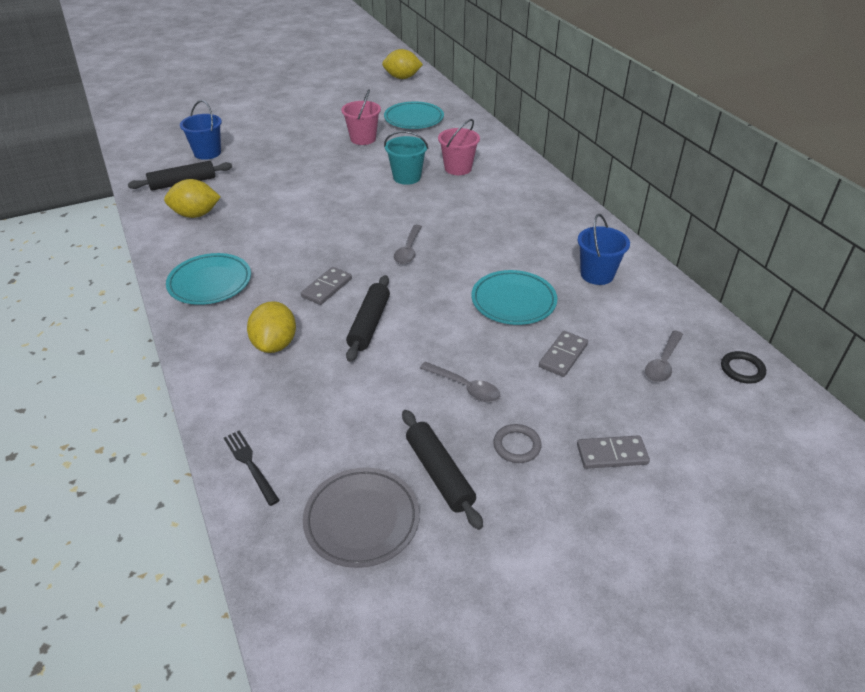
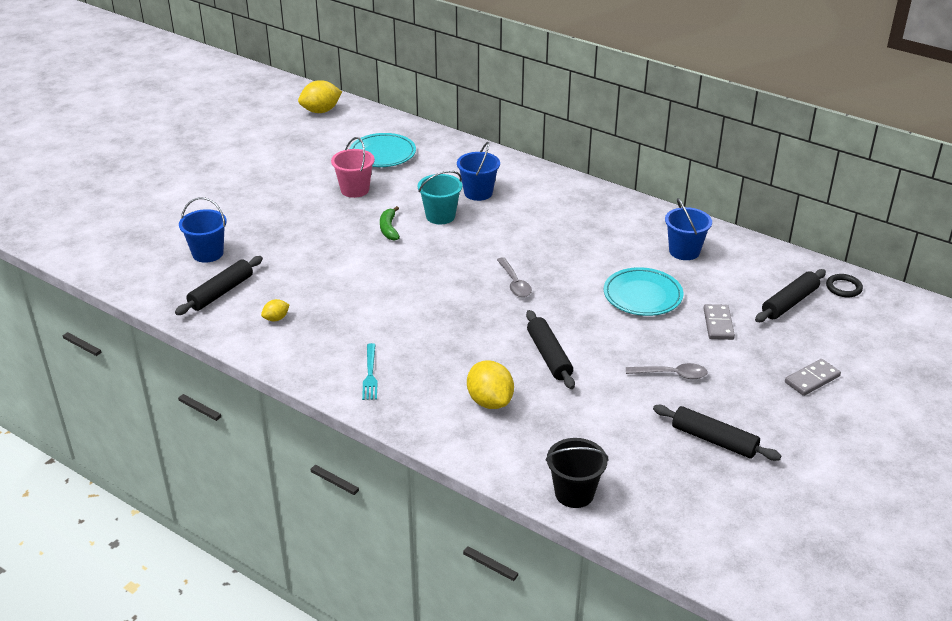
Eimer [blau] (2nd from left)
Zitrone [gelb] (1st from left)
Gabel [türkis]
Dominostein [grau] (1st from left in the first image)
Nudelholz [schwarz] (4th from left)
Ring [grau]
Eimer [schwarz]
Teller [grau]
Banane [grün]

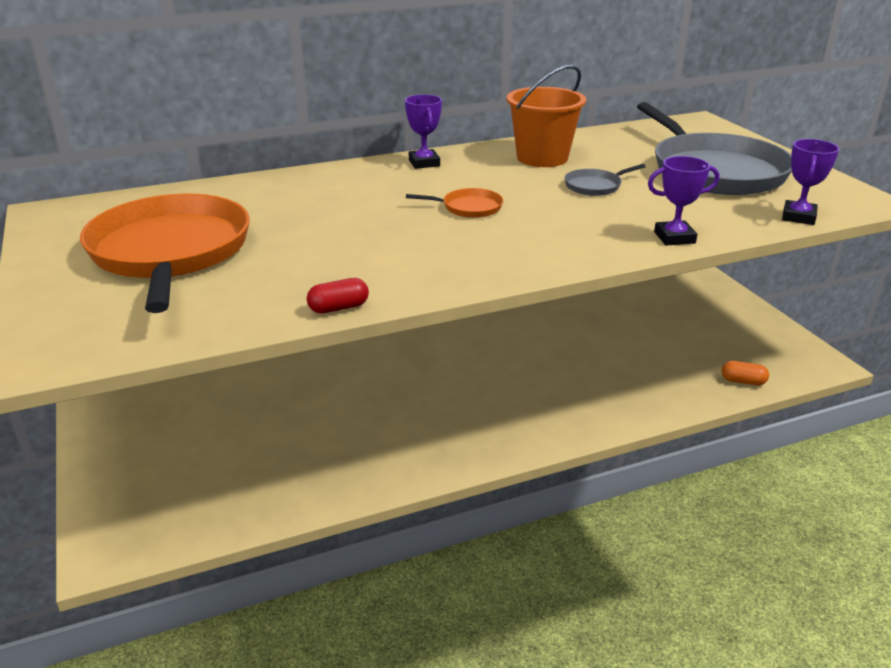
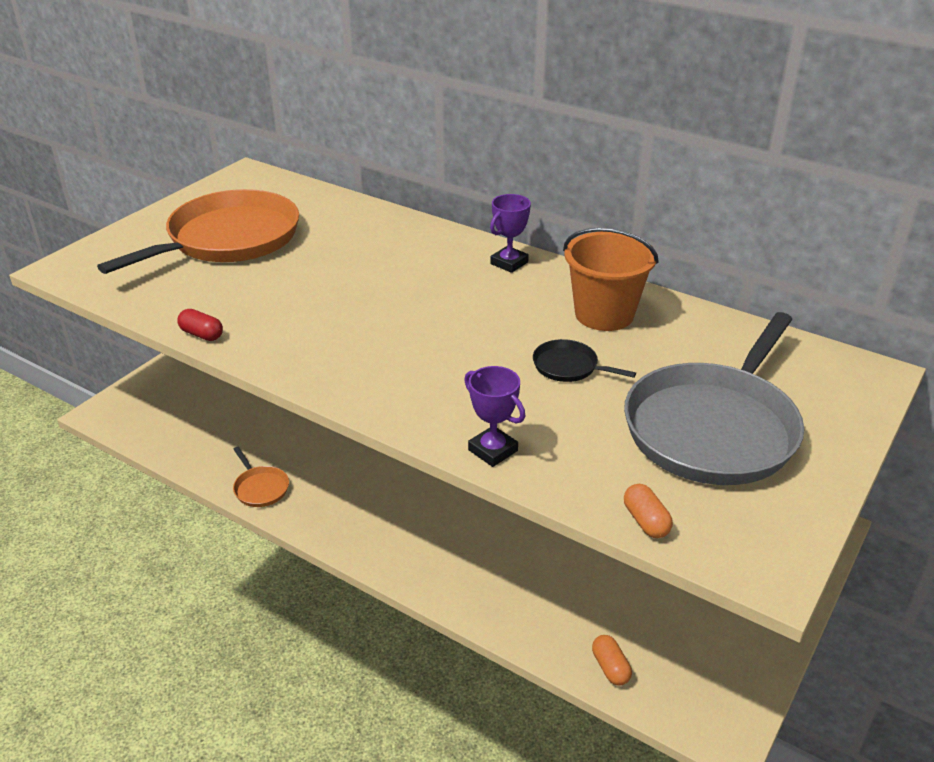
Kapsel [orange] (2nd from left)
Pfanne [schwarz]
Pfanne [orange] (2nd from left)

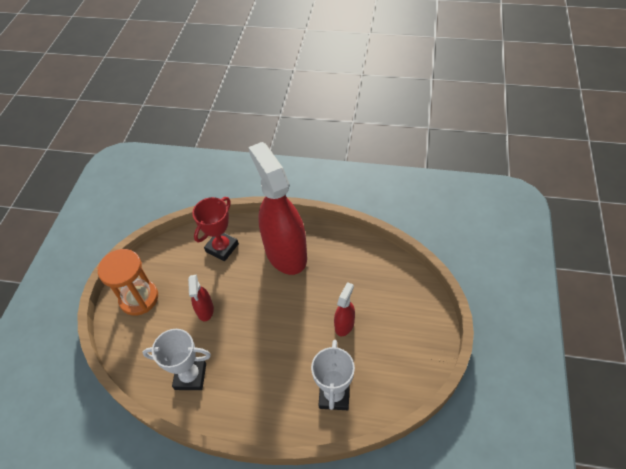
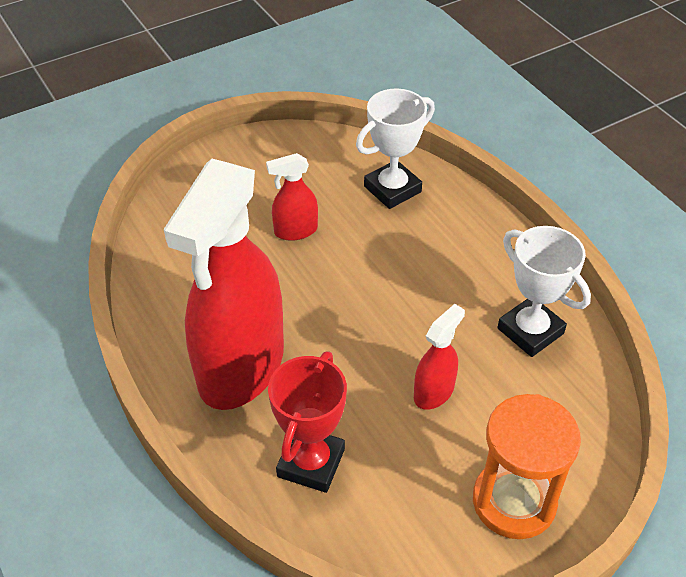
Pokal [rot]

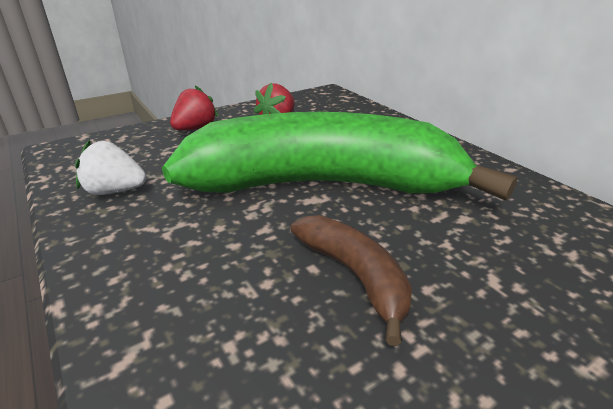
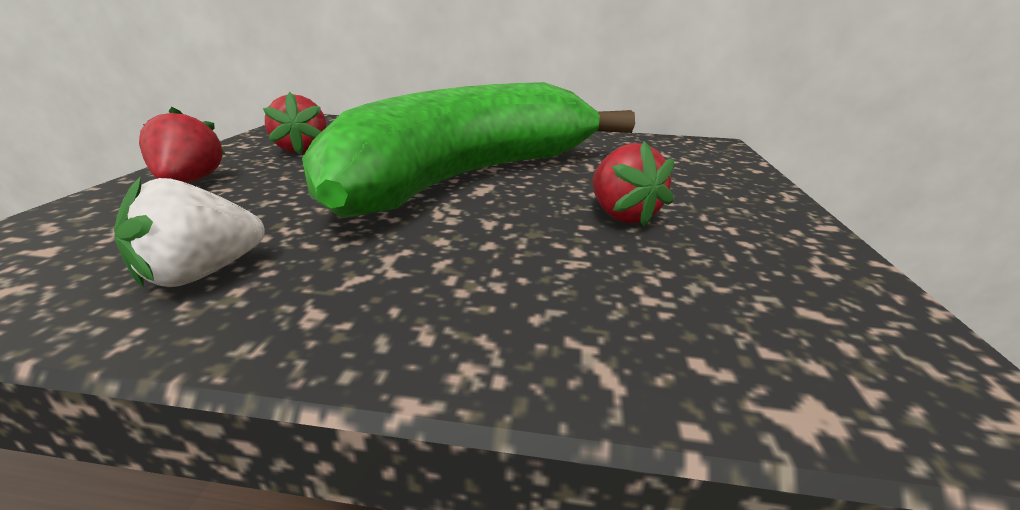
Erdbeere [rot] (3rd from left)

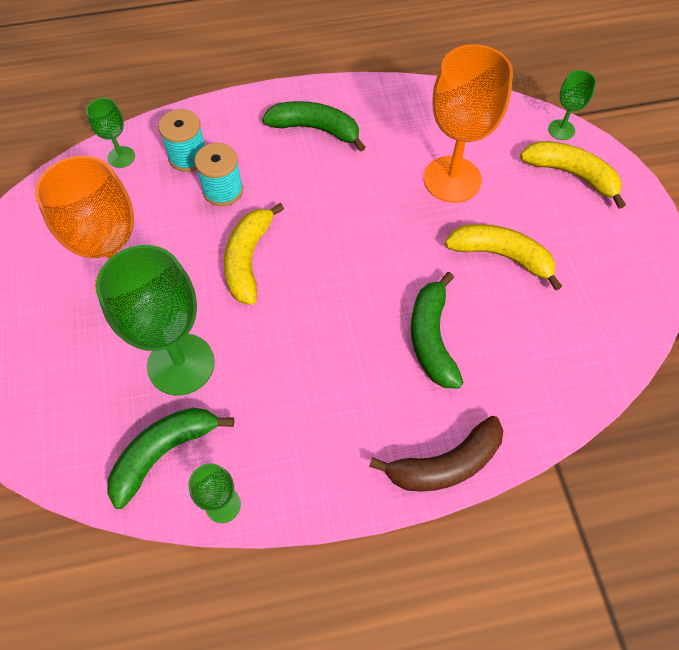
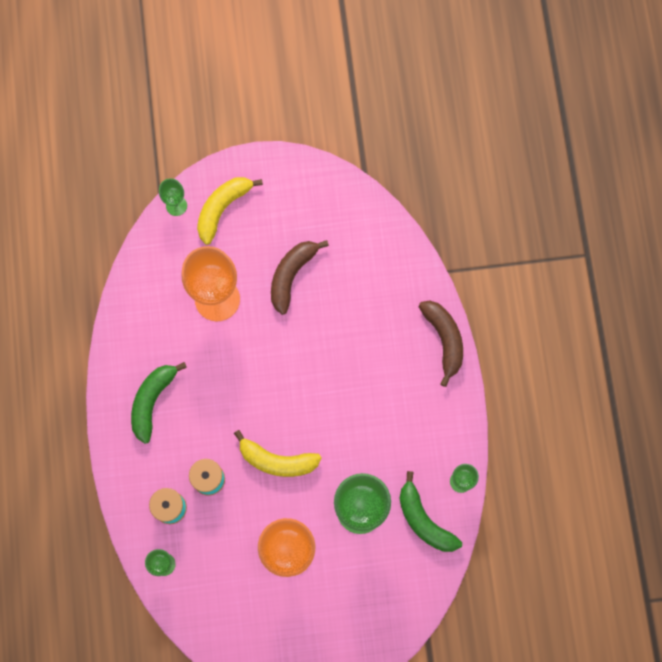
Banane [braun] (1st from left)
Banane [grün] (3rd from left in the first image)

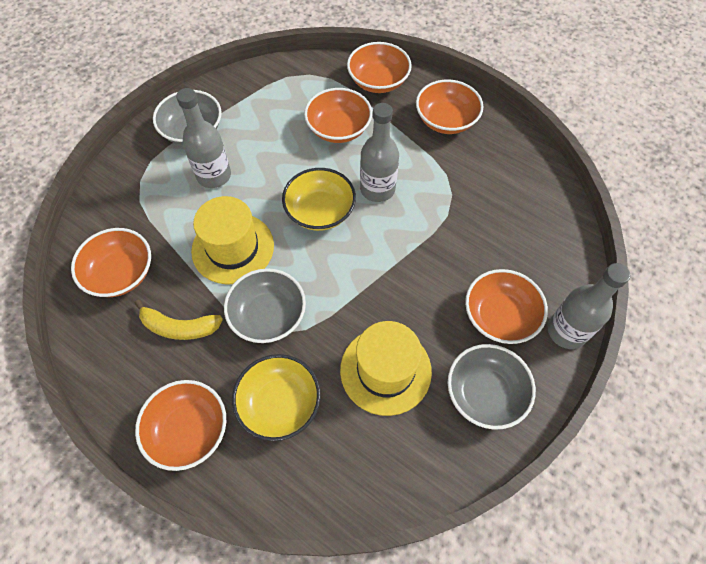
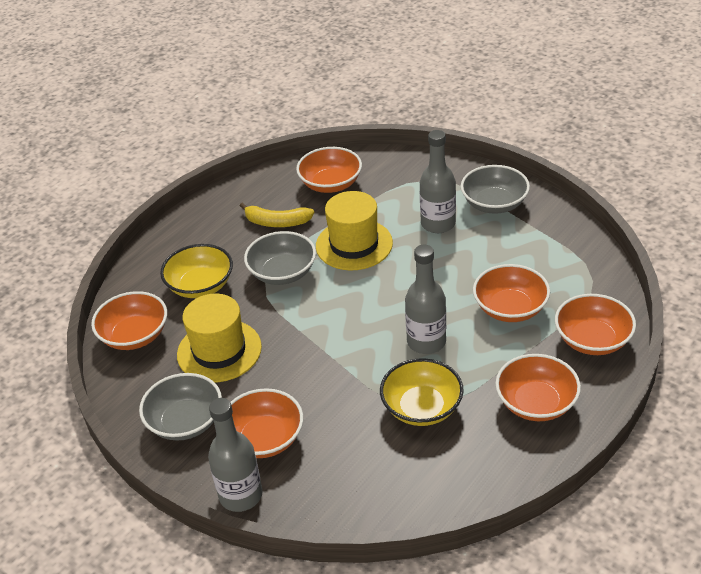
Schüssel [gelb] (2nd from left)
Banane [gelb]
Schüssel [orange] (1st from left)

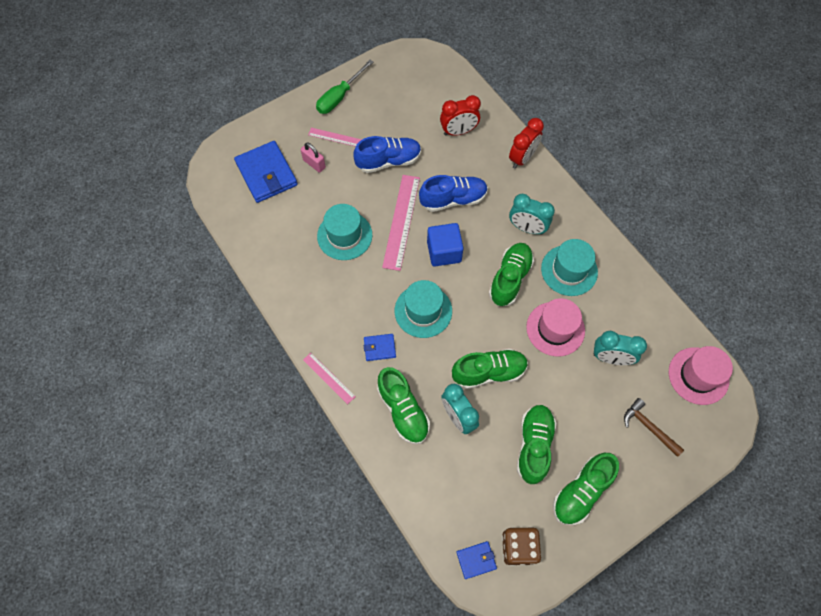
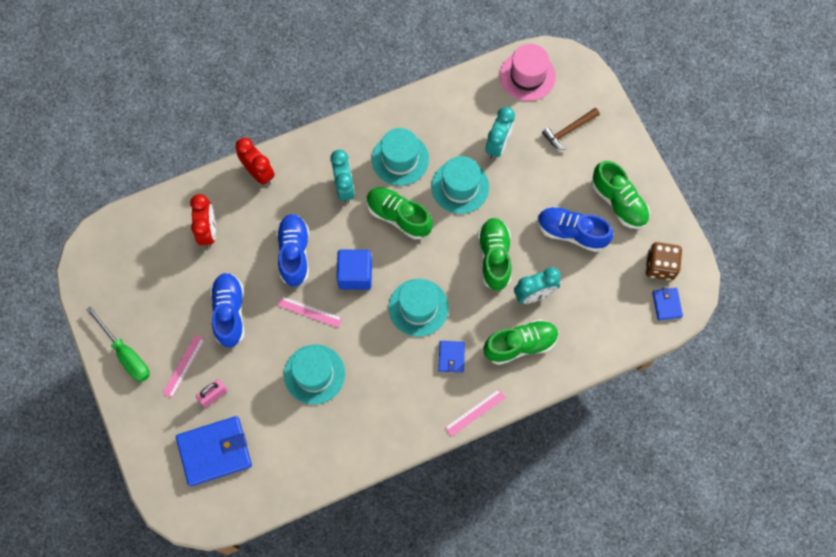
Lineal [rosa] (2nd from left)
Wecker [türkis] (1st from left)
Hut [türkis] (4th from left)
Schuh [blau] (3rd from left)

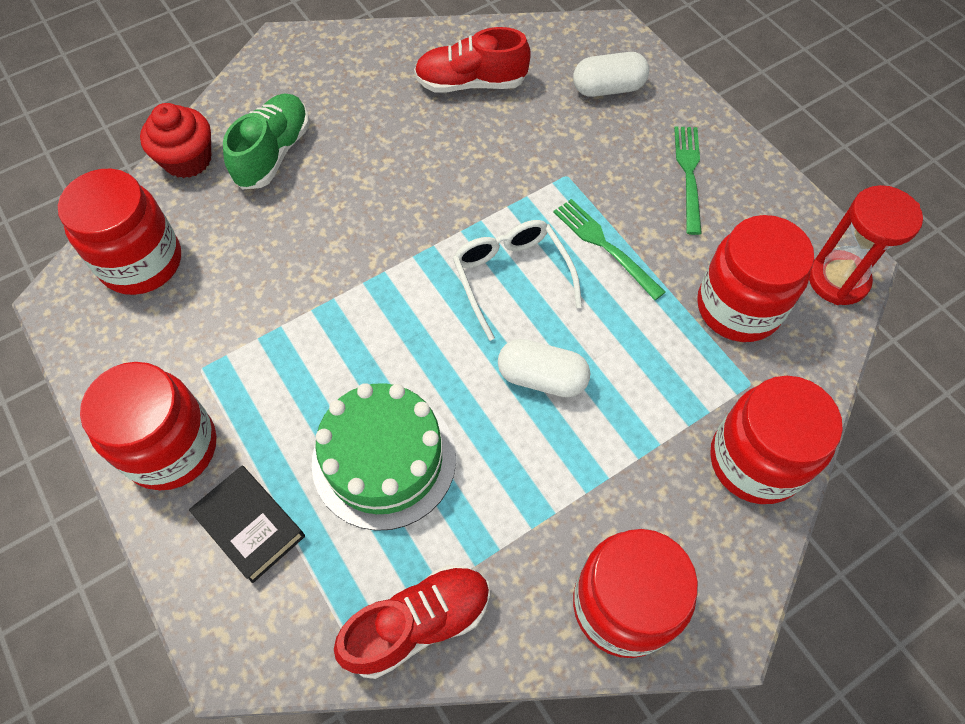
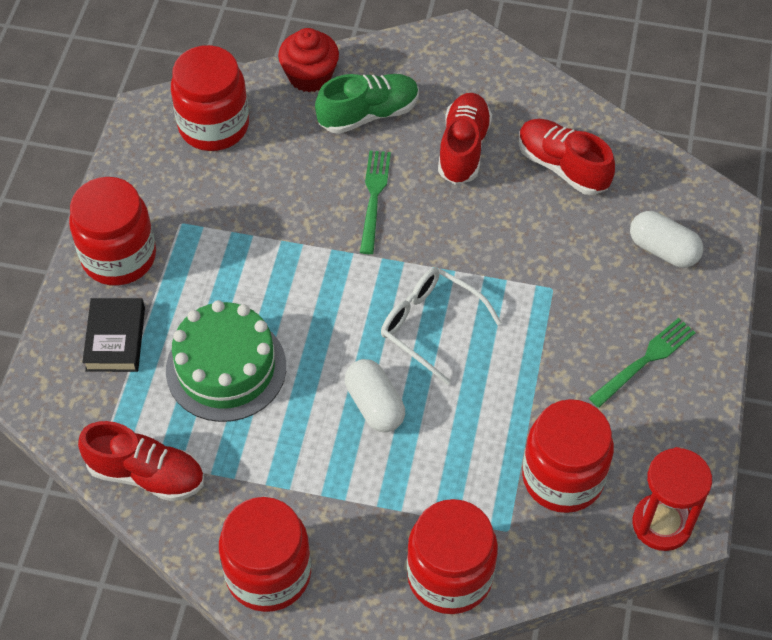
Gabel [grün] (1st from left)
Brille [weiß]
Schuh [rot] (2nd from left)

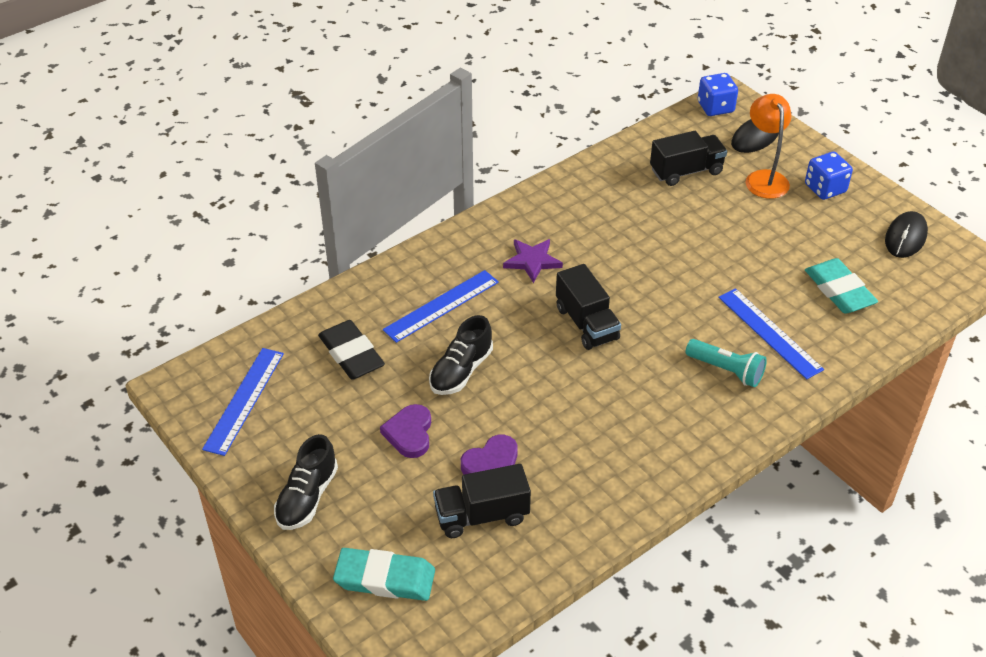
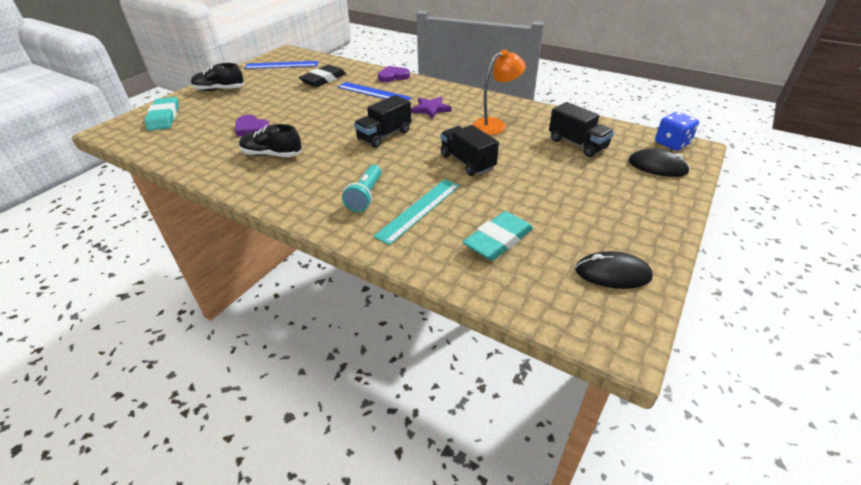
Lampe [orange]
Spielwürfel [blau] (2nd from left in the first image)
Lineal [türkis]
Schuh [schwarz] (2nd from left)
Herz [lila] (2nd from left)
Lastwagen [schwarz] (2nd from left)

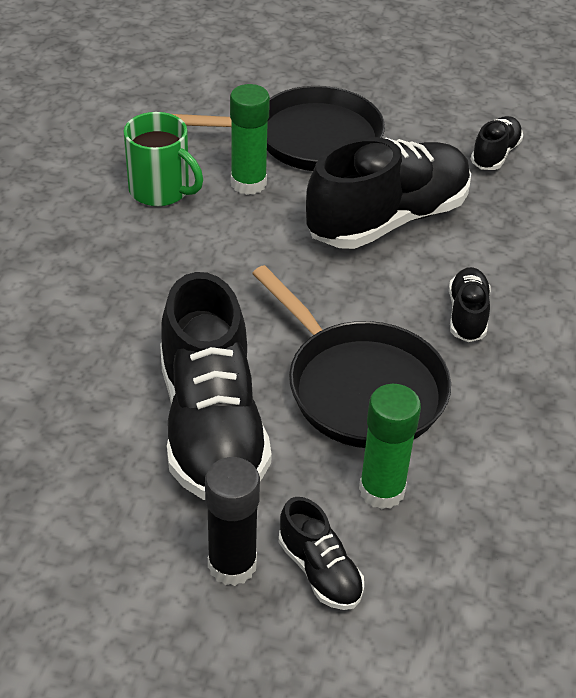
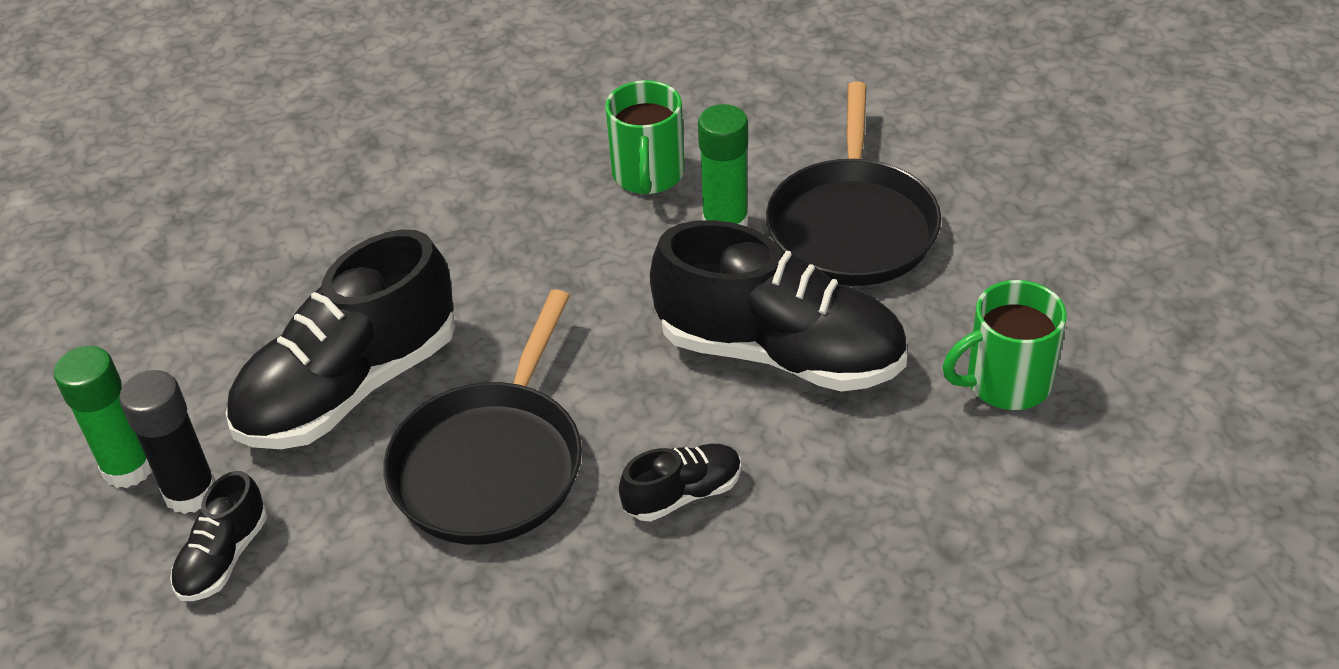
Pfanne [schwarz] (2nd from left)
Tasse [grün] (2nd from left)
Klebestift [grün] (1st from left)

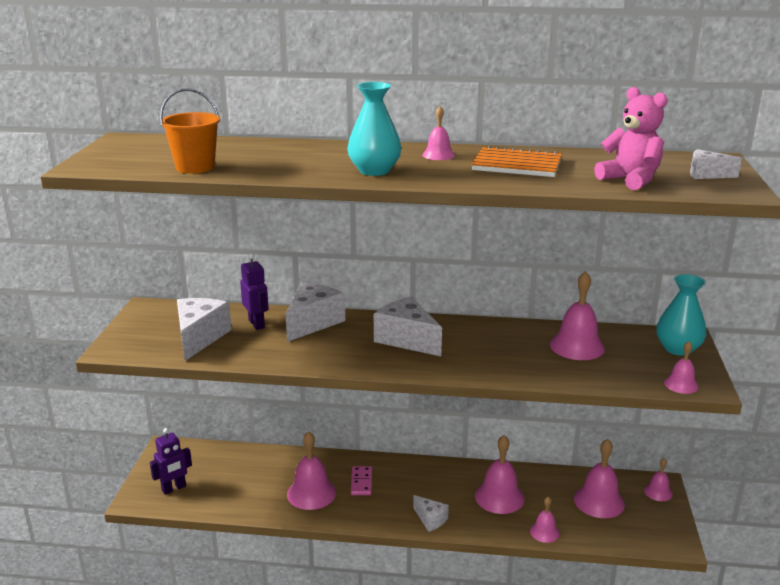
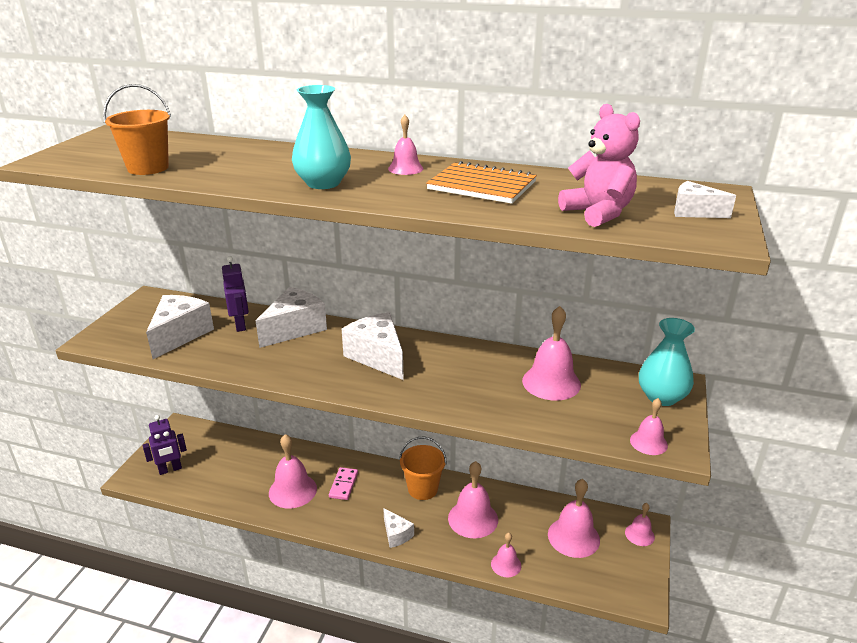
Eimer [orange] (2nd from left)

